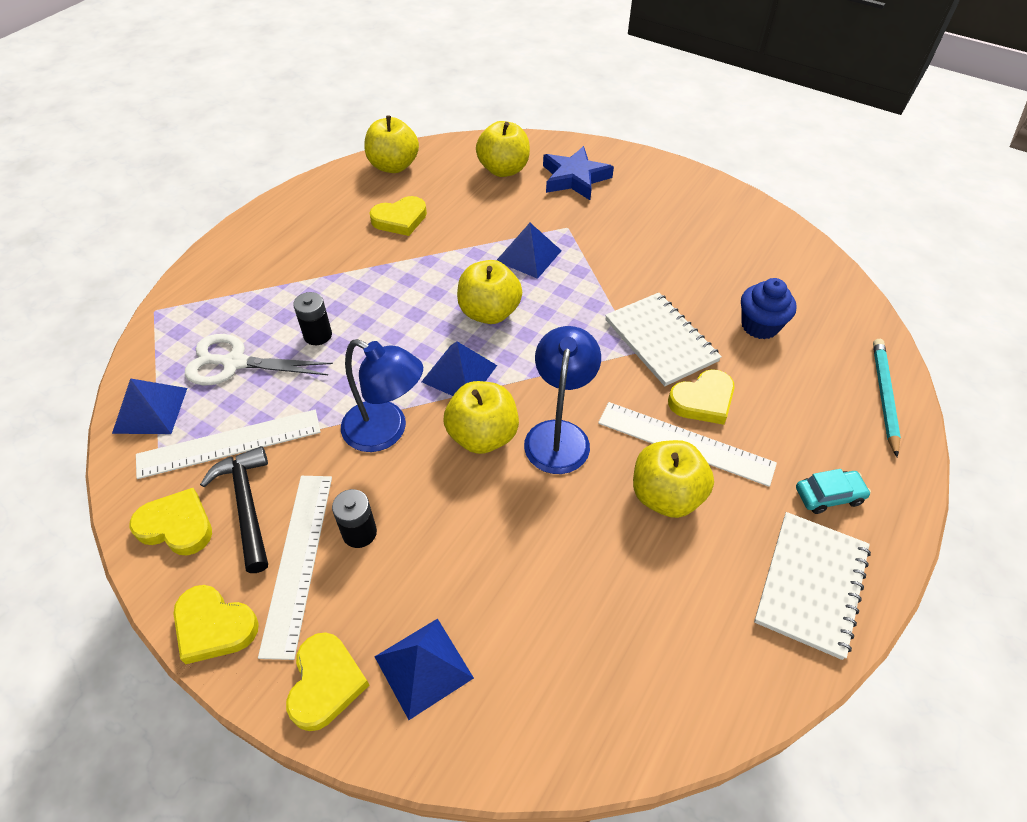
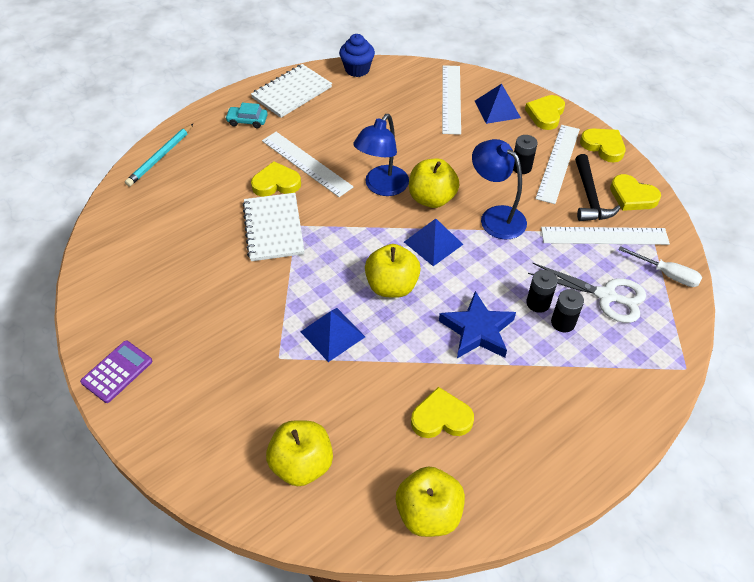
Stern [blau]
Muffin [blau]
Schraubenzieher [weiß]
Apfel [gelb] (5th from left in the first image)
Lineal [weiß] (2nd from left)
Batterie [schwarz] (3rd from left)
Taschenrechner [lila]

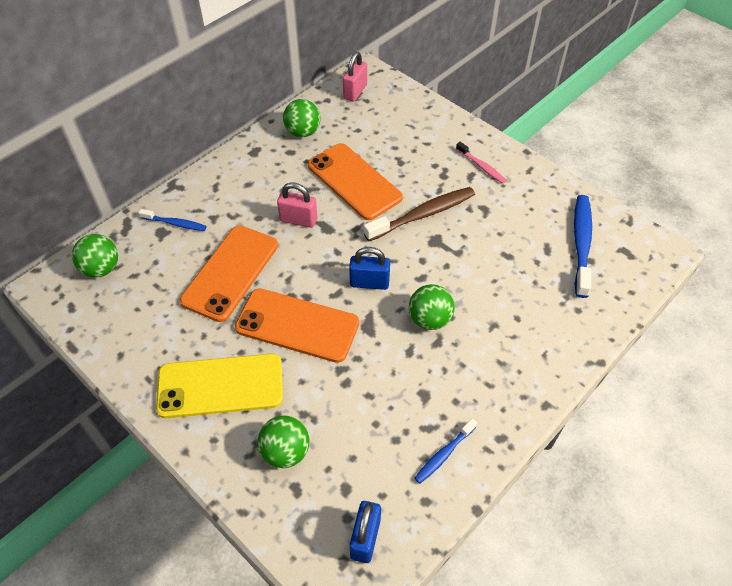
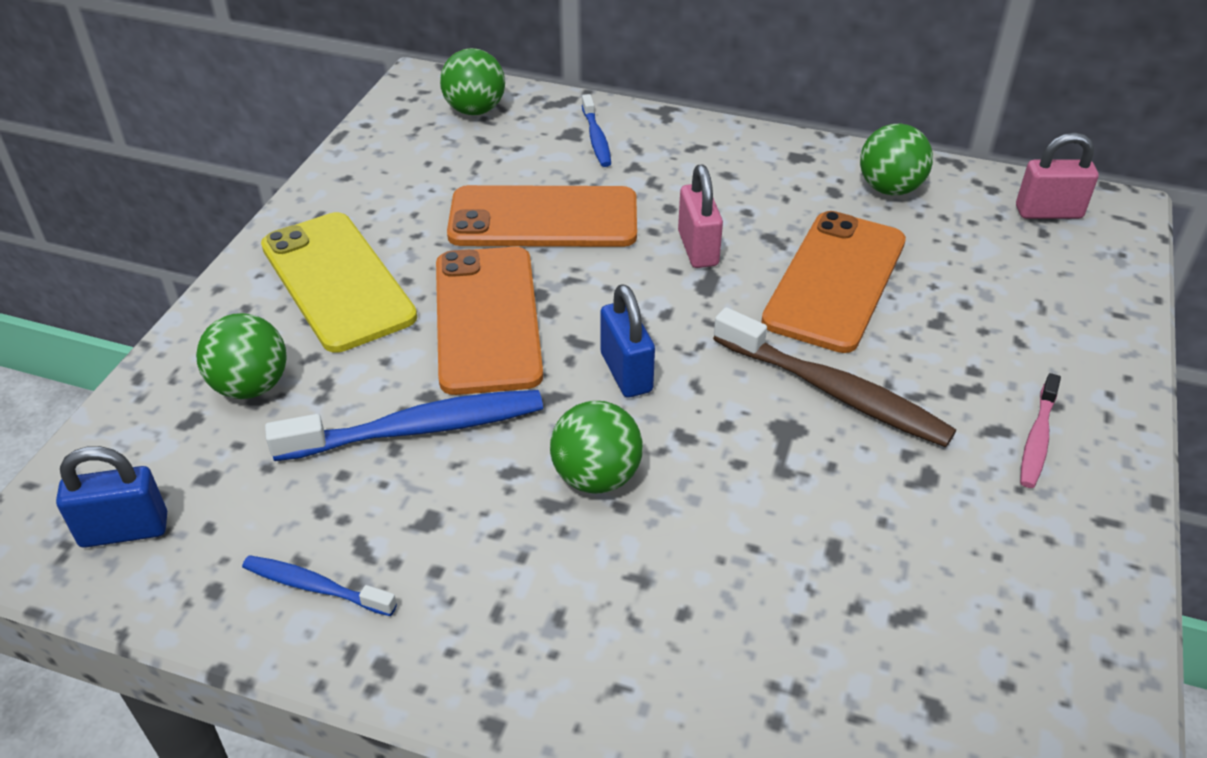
Zahnbürste [blau] (2nd from left)

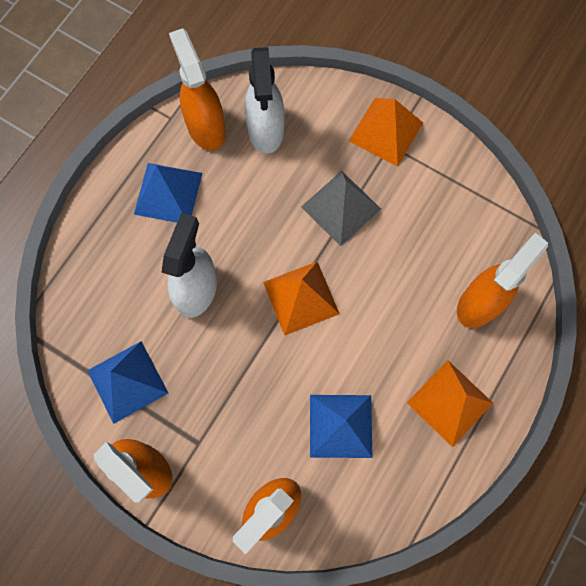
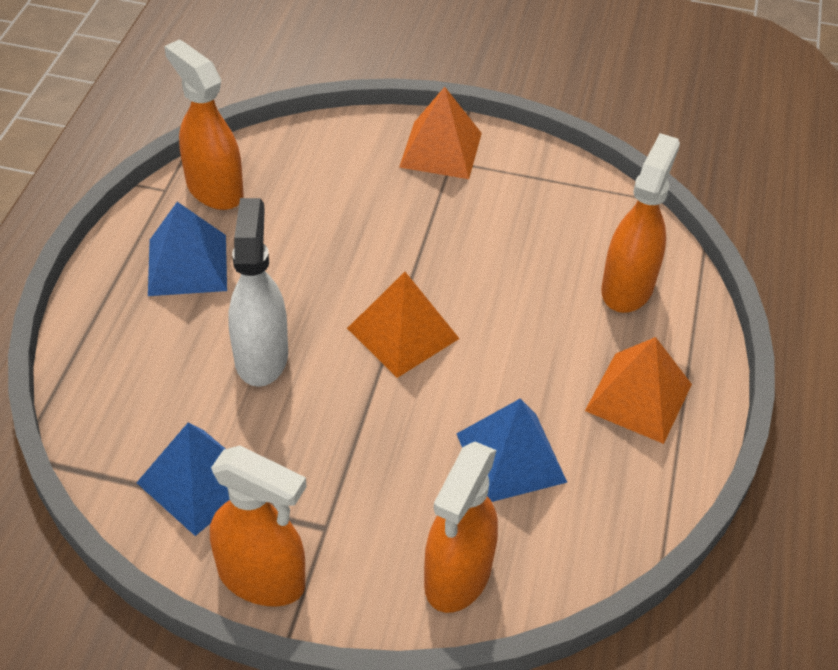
Sprühflasche [weiß] (2nd from left in the first image)
Pyramide [grau]

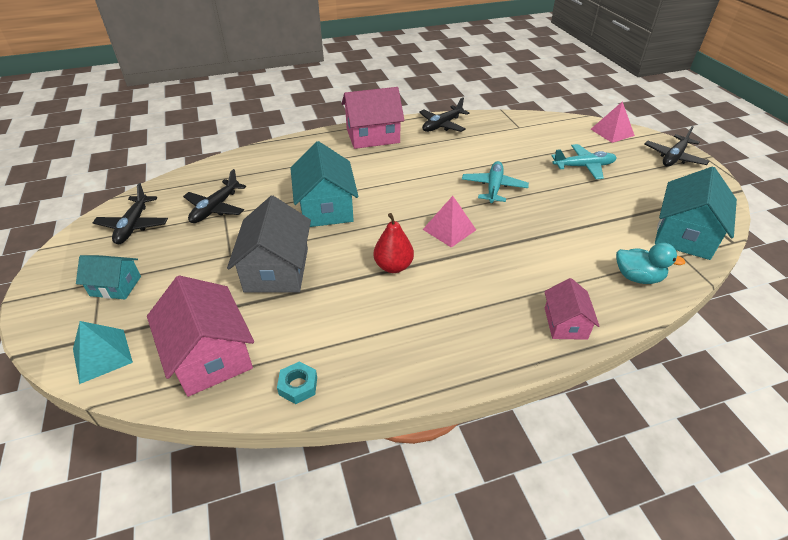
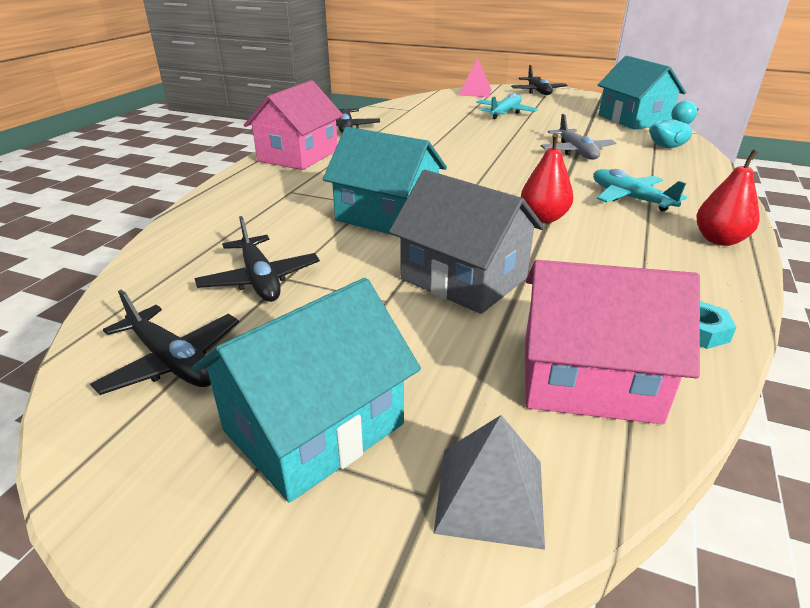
Flugzeug [türkis] (2nd from left)
Pyramide [rosa] (1st from left in the first image)
Haus [türkis] (1st from left)
Haus [rosa] (3rd from left in the first image)
Pyramide [grau]
Flugzeug [grau]
Birne [rot] (2nd from left)

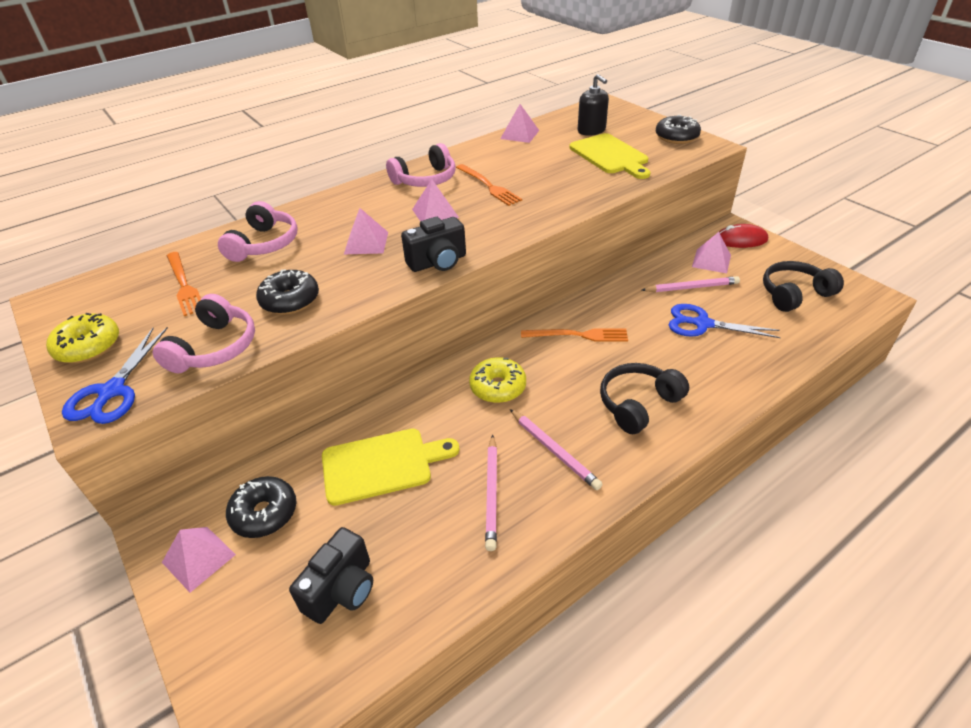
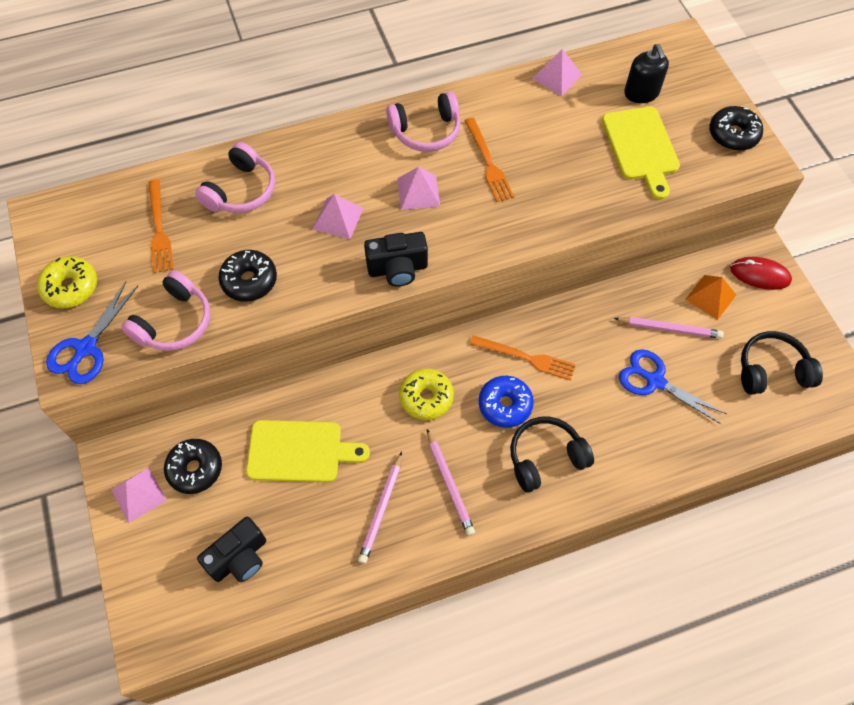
Pyramide [orange]
Donut [blau]

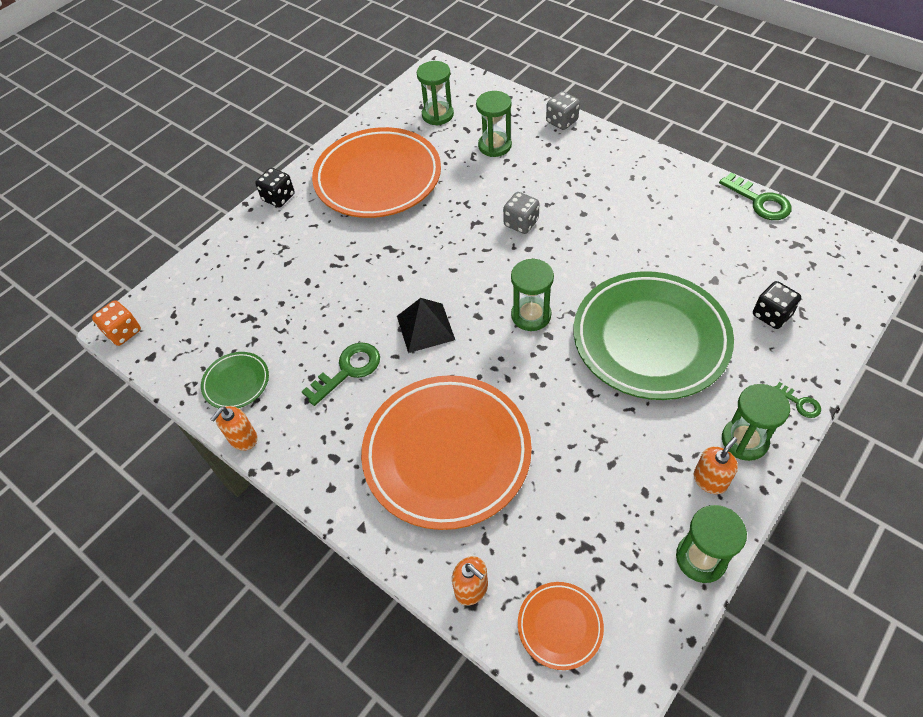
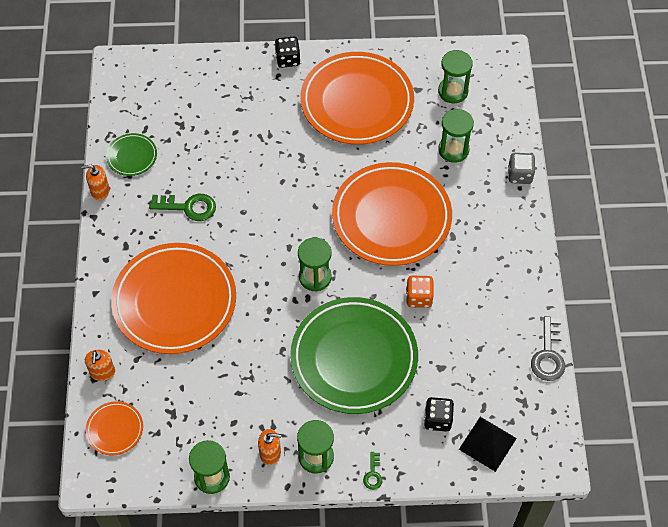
Schlüssel [grau]
Teller [orange] (4th from left)
Pyramide [schwarz]
Spielwürfel [orange]

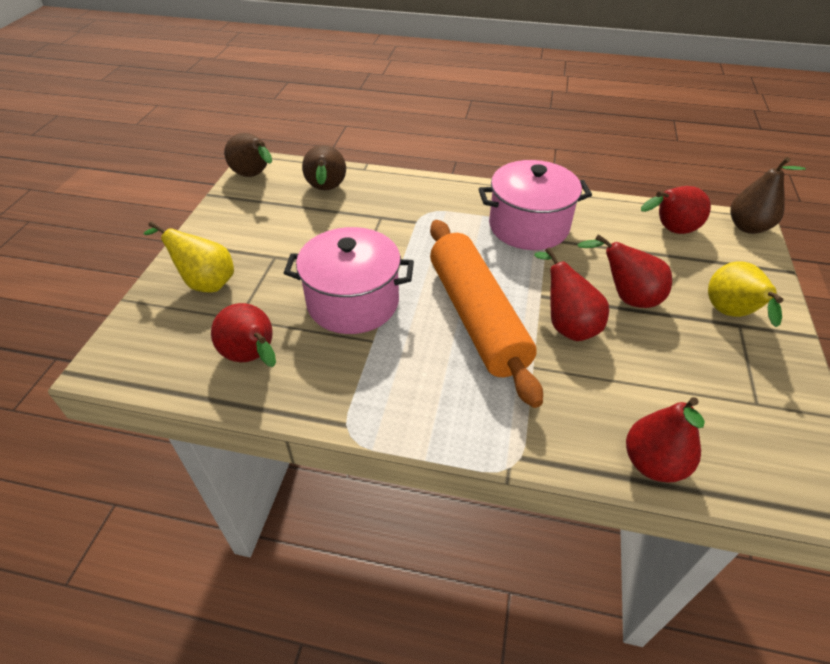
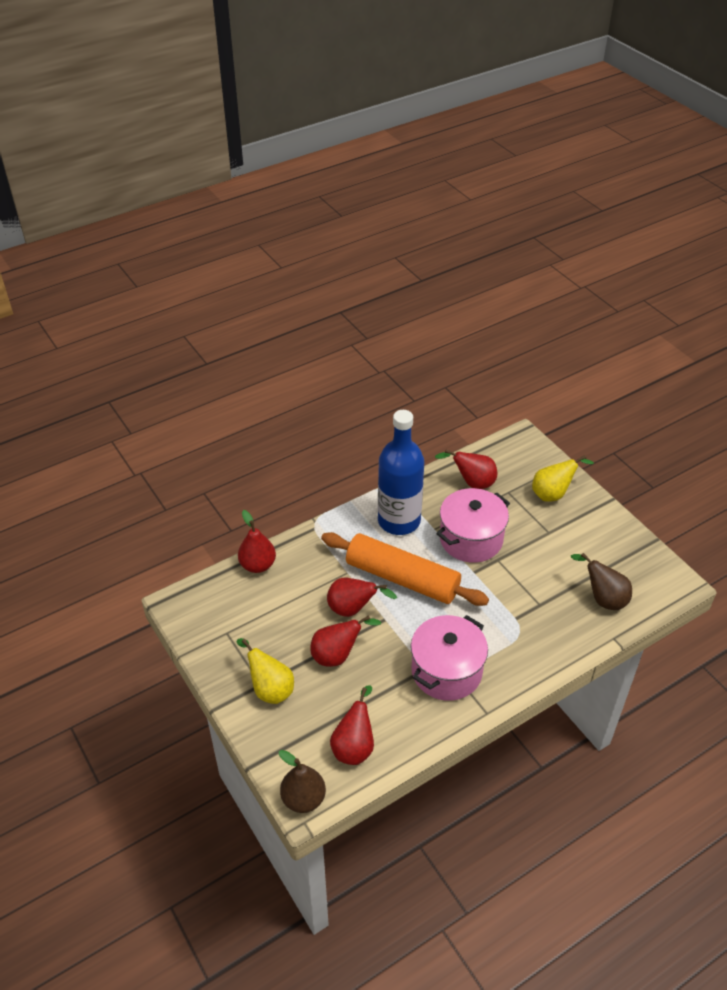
Birne [braun] (1st from left in the first image)
Flasche [blau]

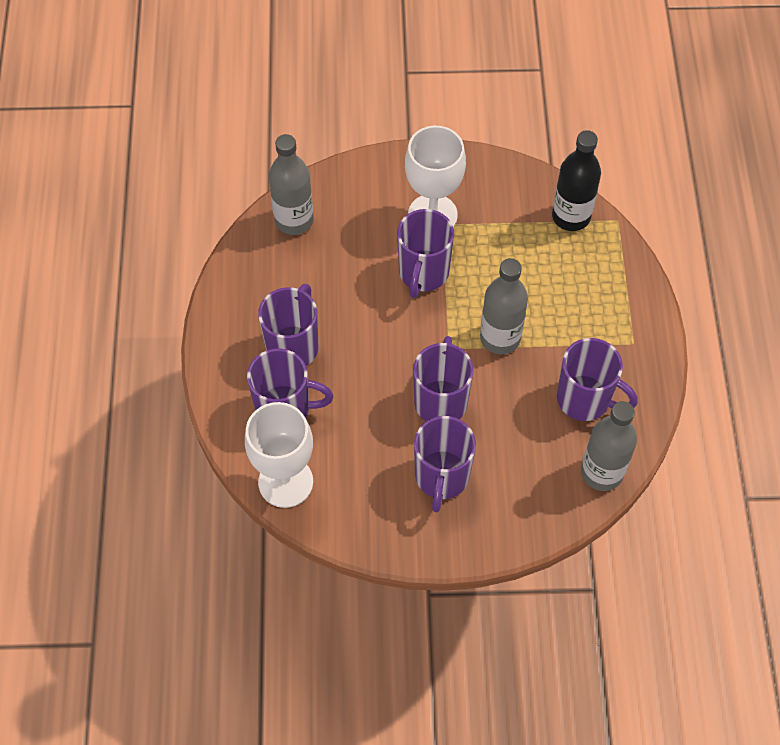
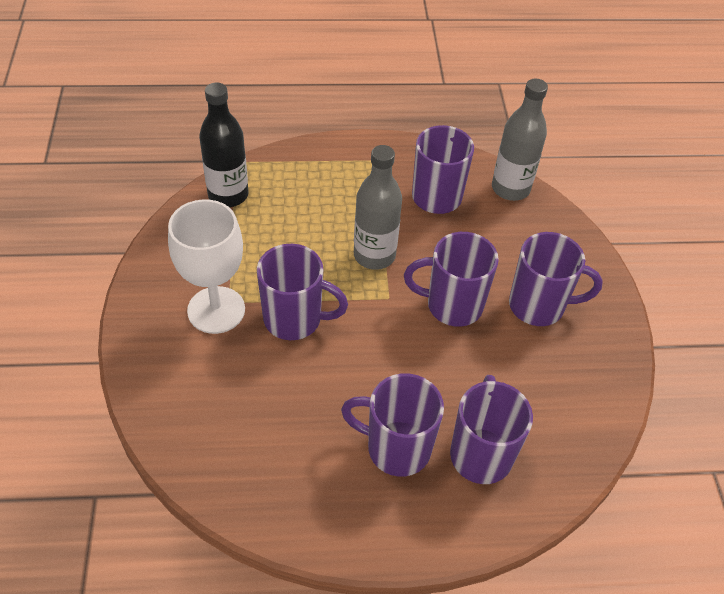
Flasche [grau] (1st from left in the first image)
Kelch [weiß] (1st from left in the first image)

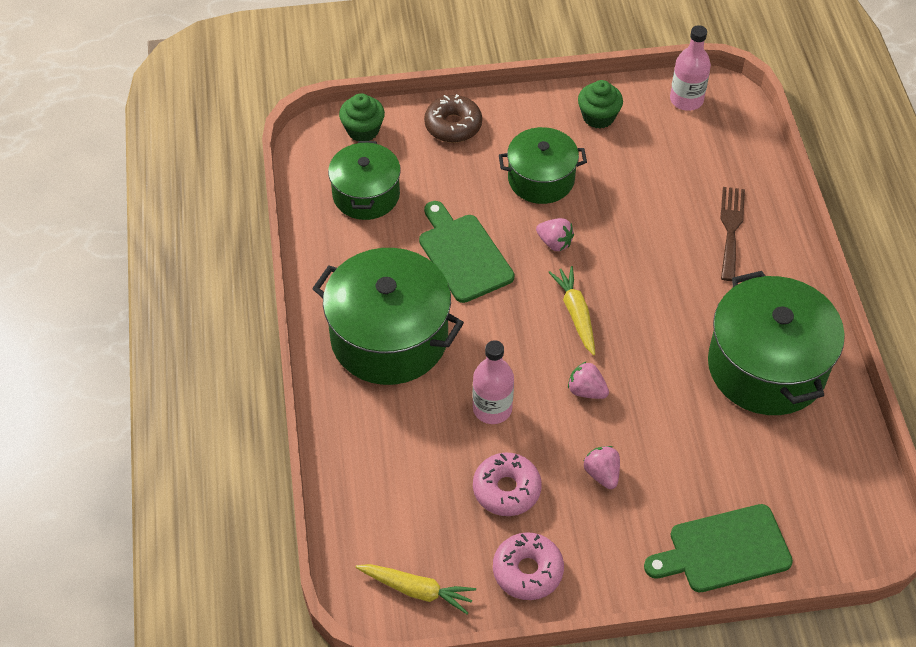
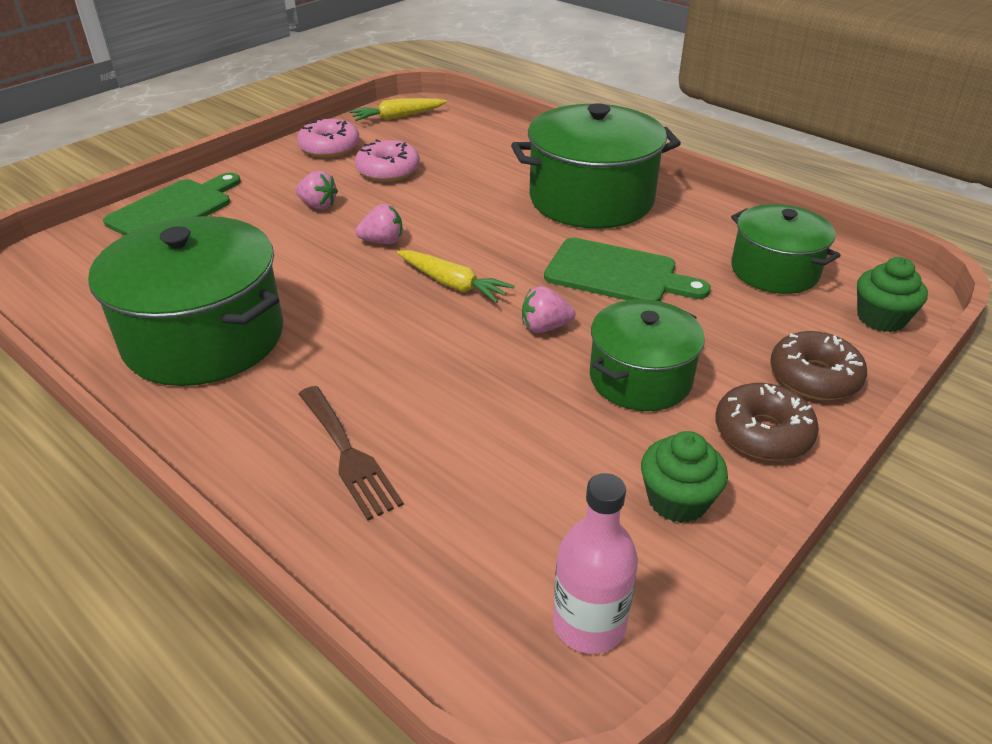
Flasche [rosa] (1st from left in the first image)
Donut [braun] (1st from left)

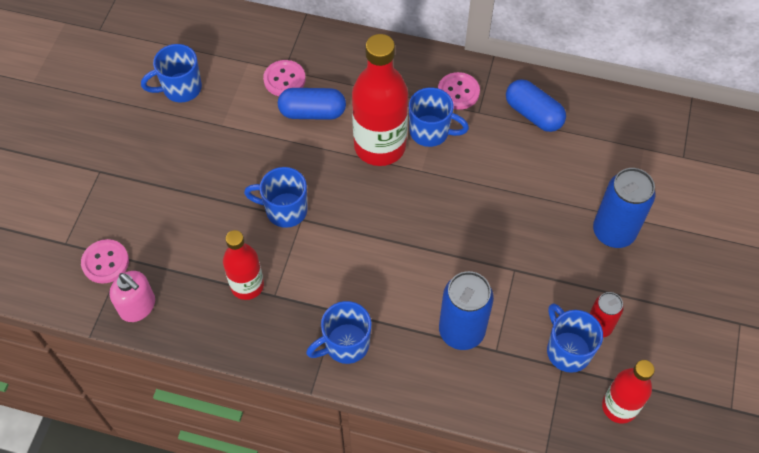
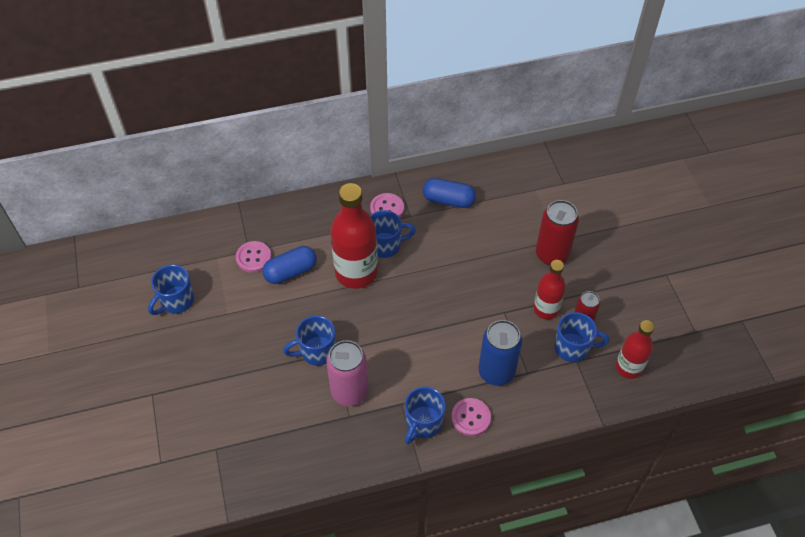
Dose [rot] (1st from left)
Flasche [rot] (2nd from left)
Knopf [rosa] (3rd from left)
Seifenspender [rosa]
Tasse [blau] (5th from left)
Dose [rosa]

